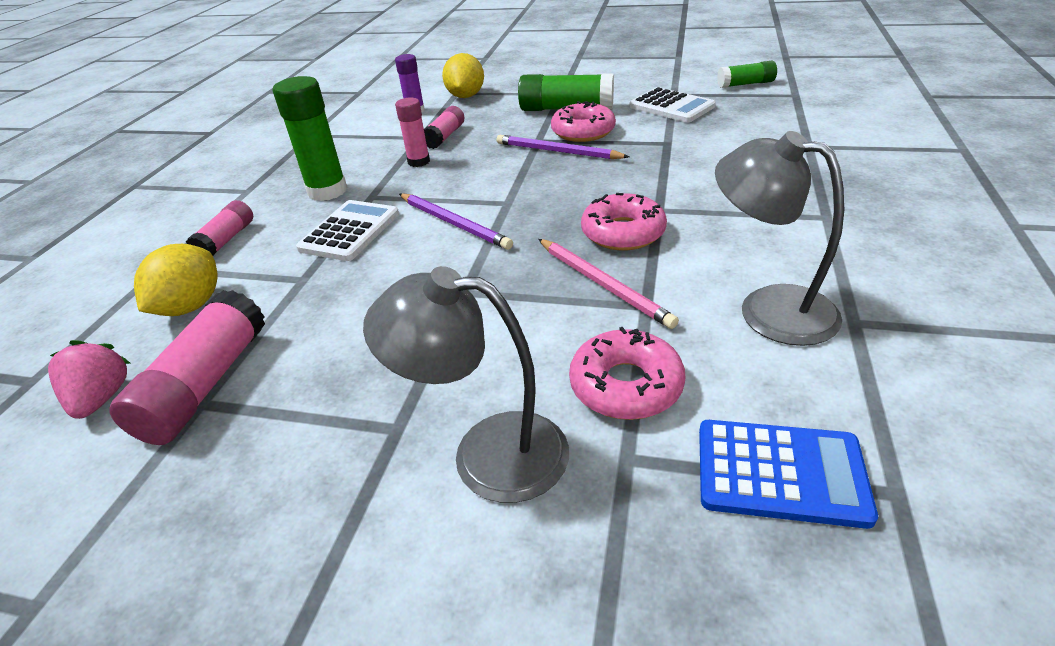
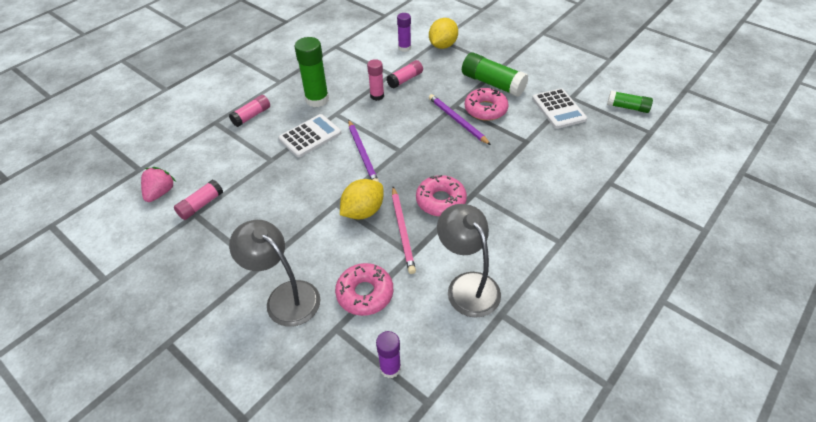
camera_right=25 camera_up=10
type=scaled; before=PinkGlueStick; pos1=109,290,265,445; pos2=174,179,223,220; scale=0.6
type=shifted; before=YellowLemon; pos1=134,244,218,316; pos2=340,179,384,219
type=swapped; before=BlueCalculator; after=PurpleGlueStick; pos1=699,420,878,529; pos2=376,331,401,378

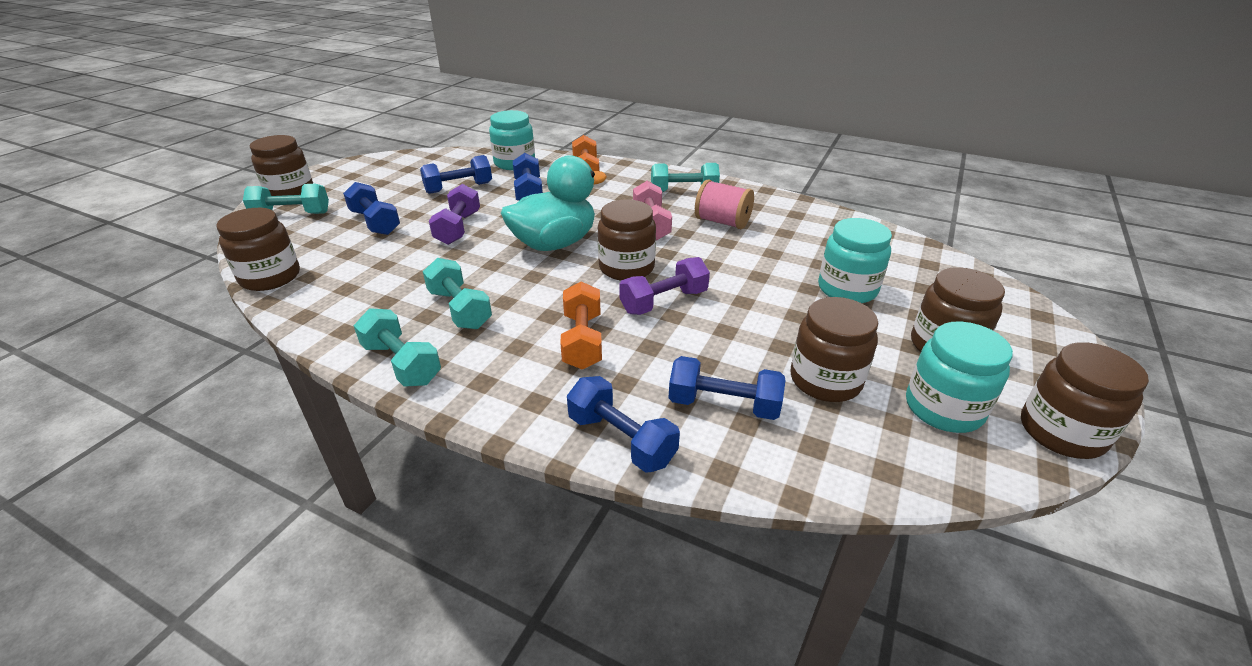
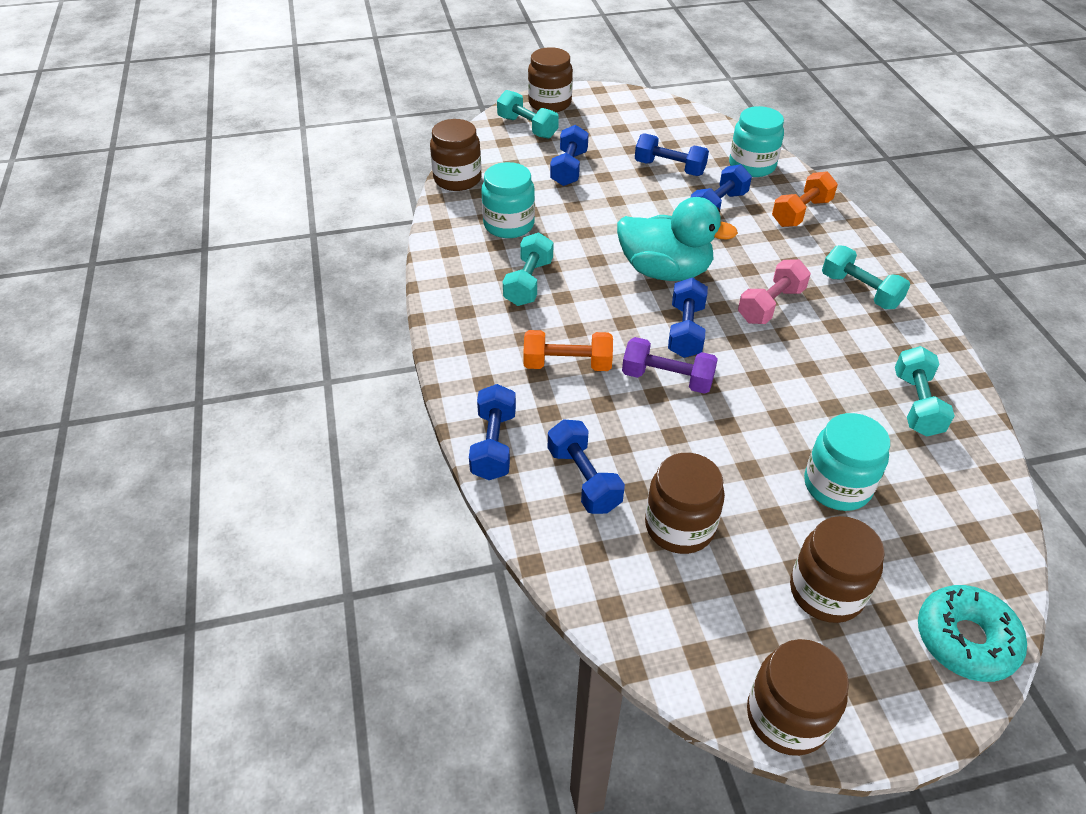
camera_right=50 camera_up=10
type=shifted; before=TurquoiseJar; pos1=906,322,1013,433; pos2=481,162,535,238
type=rotated; before=OrangeDumbbell; pos1=560,282,602,370; pos2=523,330,613,371; turn=45
type=swapped; before=BrownJar; after=BlueDumbbell; pos1=598,200,656,281; pos2=668,277,708,358
type=shifted; before=TurquoiseDumbbell; pos1=354,308,441,387; pos2=895,346,955,437
type=new; after=TurquoiseDonut; pos2=918,585,1027,682
type=gone; before=PurpleDumbbell; pos1=429,184,480,245
type=gone; before=PinkSpool; pos1=695,179,754,229

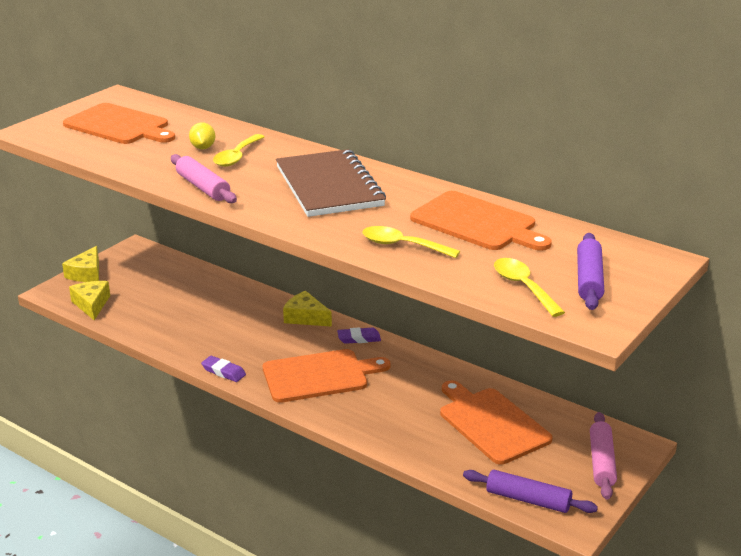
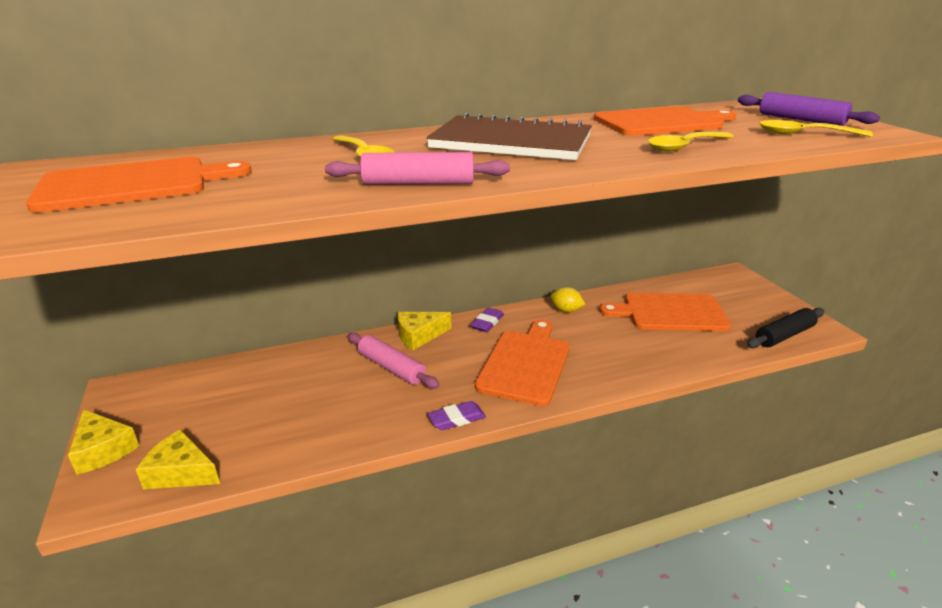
camera_right=-55 camera_up=0
type=shifted; before=PinkRollingPin; pos1=590,412,617,500; pos2=348,332,440,389
type=shifted; before=YellowLemon; pos1=189,122,216,149; pos2=550,287,585,313
type=repainted; before=PurpleRollingPin; after=BlackRollingPin; pos1=463,470,598,513; pos2=747,308,824,348

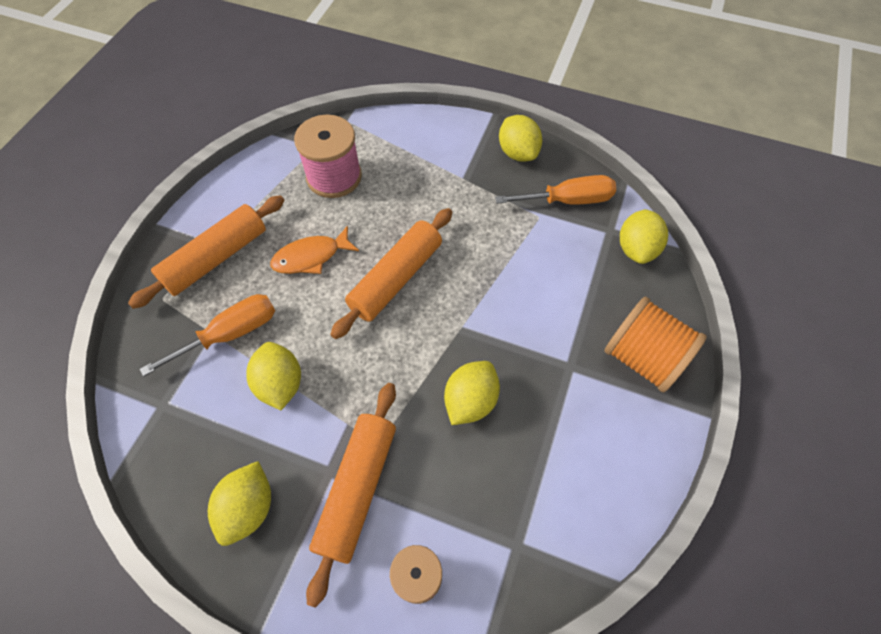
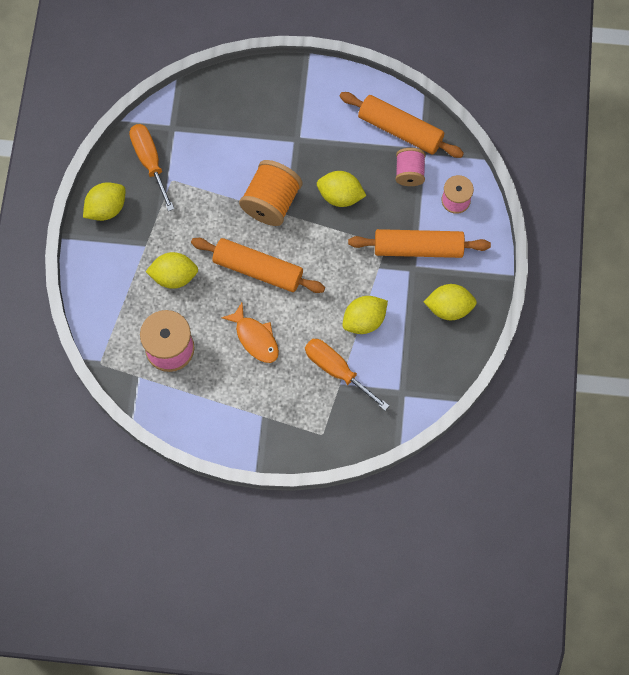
camera_right=-105 camera_up=10
type=shifted; before=YellowLemon; pos1=620,209,668,264; pos2=145,252,198,289
type=shifted; before=OrangeSpool; pos1=604,297,707,393; pos2=239,160,302,226
type=shifted; before=OrangeRollingPin; pos1=128,195,284,309; pos2=339,92,464,158
type=new; after=PinkSpool; pos2=395,148,426,186

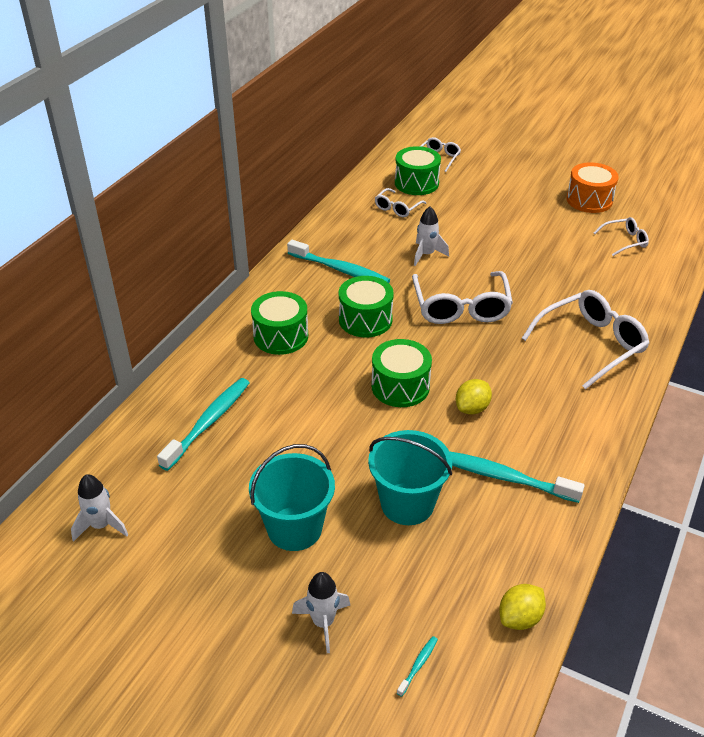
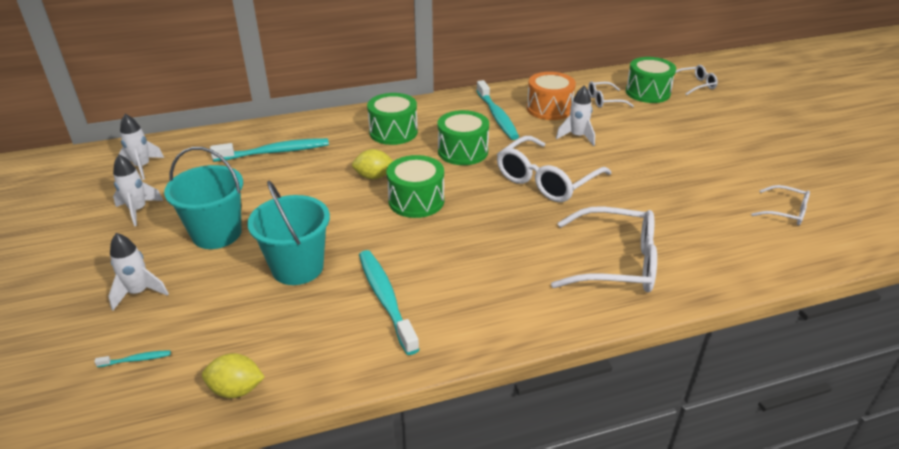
camera_right=45 camera_up=-5
type=new; after=WhiteRocket; pos2=113,155,164,226
type=shifted; before=YellowLemon; pos1=456,379,492,415; pos2=352,149,393,179
type=shifted; before=OrangeDrum; pos1=566,162,619,213; pos2=527,72,576,120

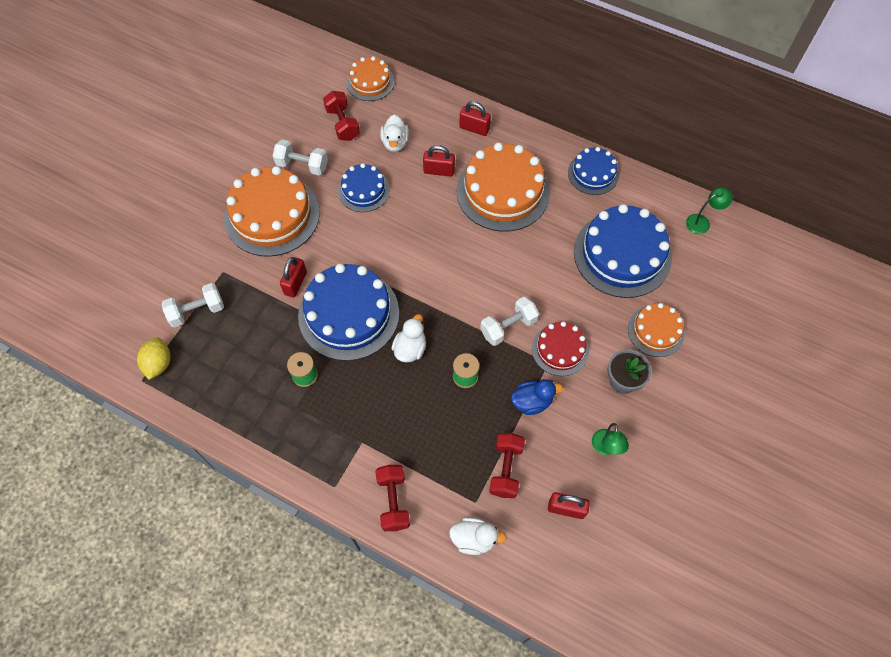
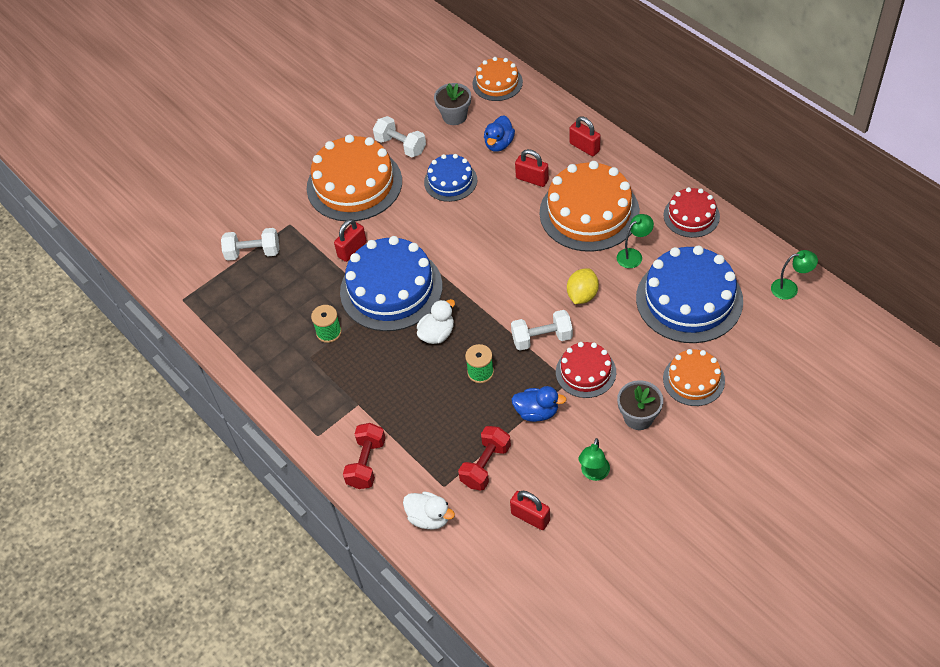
camera_right=25 camera_up=-10
type=swapped; before=RedDumbbell; after=GreyFlowerPot; pos1=323,91,360,141; pos2=434,83,471,125
type=repainted; before=WhiteDuck; after=BlueDuck; pos1=380,114,409,152; pos2=484,115,515,152
type=shifted; before=YellowLemon; pos1=137,337,170,380; pos2=567,268,599,304
type=new; after=GreenLamp; pos2=617,214,654,268
type=repainted; before=BlueCake; after=RedCake; pos1=568,147,619,195; pos2=663,187,720,238

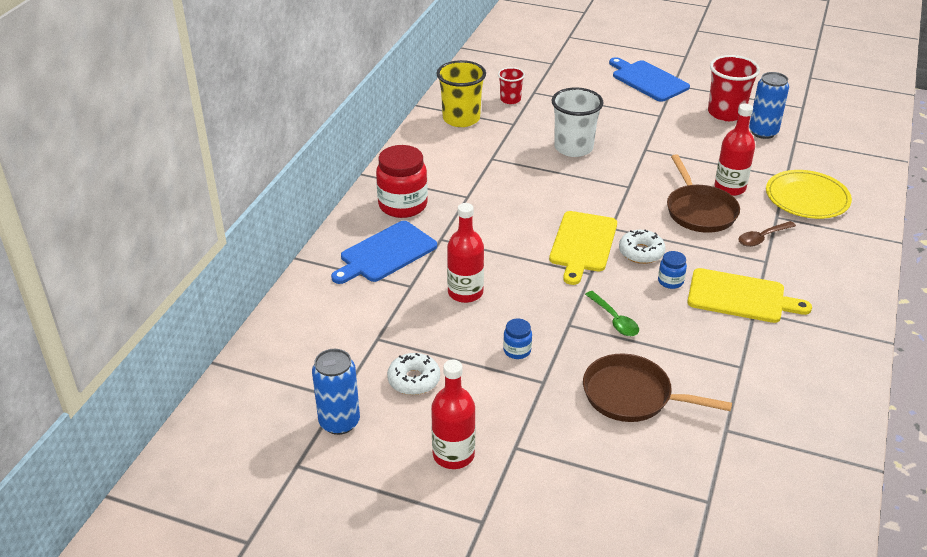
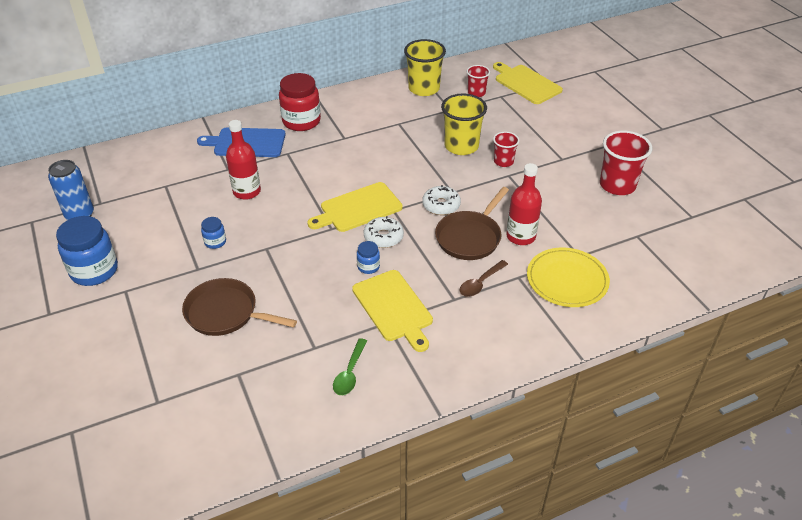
camera_right=45 camera_up=5
type=swapped; before=RedBottle; after=BlueJar; pos1=431,360,475,469; pos2=56,216,118,286
type=rotated; before=BrownPan; pos1=583,353,732,422; pos2=182,278,297,336; turn=-45
type=shifted; before=GreenSpoon; pos1=585,291,639,336; pos2=333,338,367,395
type=shifted; before=WhiteDonut; pos1=387,353,440,395; pos2=422,185,461,215
type=repainted; before=WhiteCup; after=YellowCup; pos1=551,87,604,157; pos2=441,93,487,155
type=rotated; before=BrownSpoon; pos1=738,221,796,247; pos2=460,260,508,297; turn=-60
type=new; after=YellowCuttingBoard; pos2=493,62,563,104
type=new; after=RedCup; pos2=493,132,520,167
type=gone; before=BlueCuttingBoard; pos1=609,57,690,102
type=gone; before=BlueCan; pos1=749,72,789,139

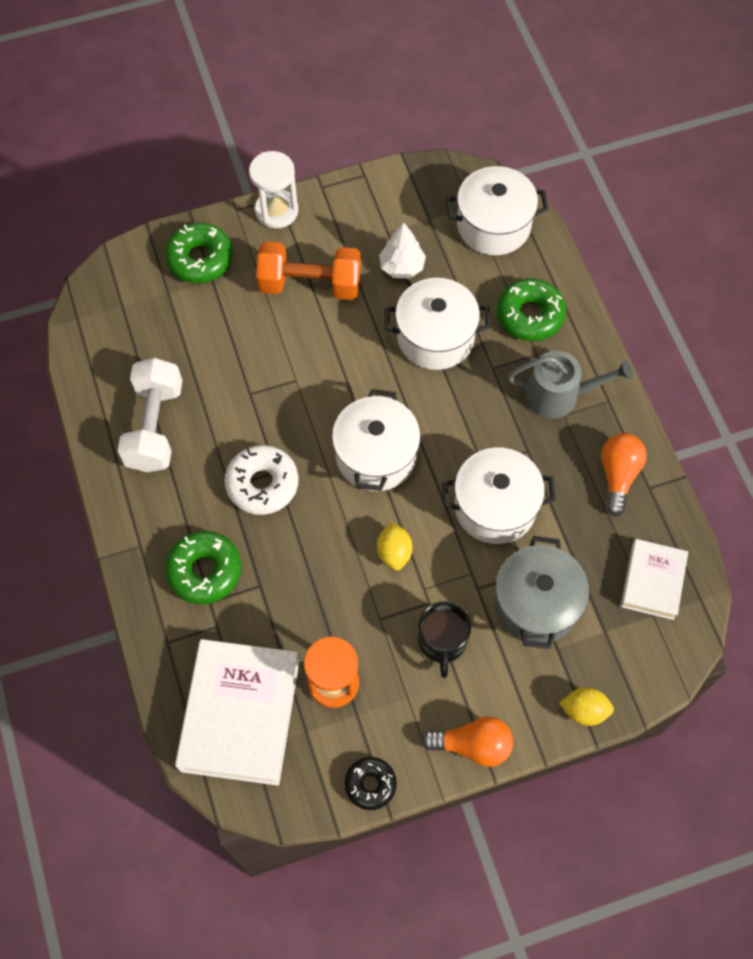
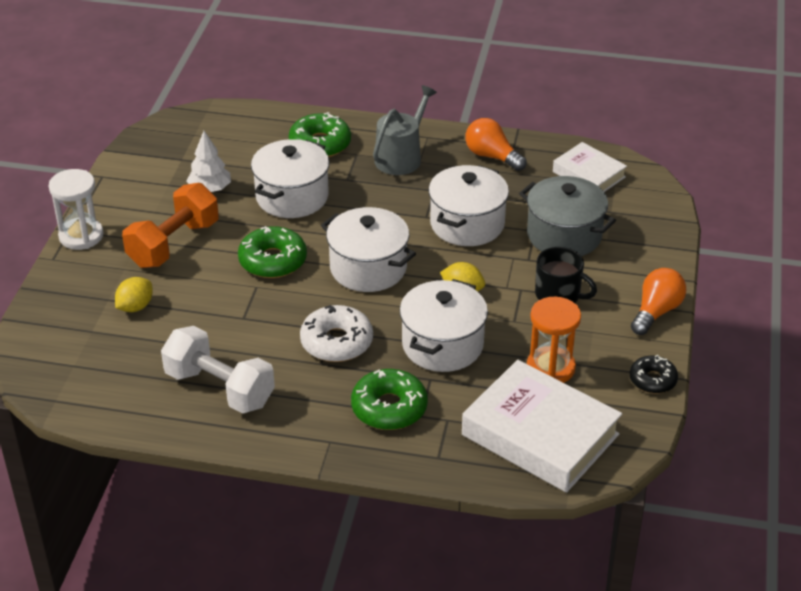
camera_right=-60 camera_up=-25
type=shifted; before=YellowLemon; pos1=559,687,614,726; pos2=115,277,153,312
type=shifted; before=GreenDonut; pos1=165,223,233,283; pos2=238,226,307,278
type=shifted; before=WhitePot; pos1=446,166,549,255; pos2=400,279,488,372

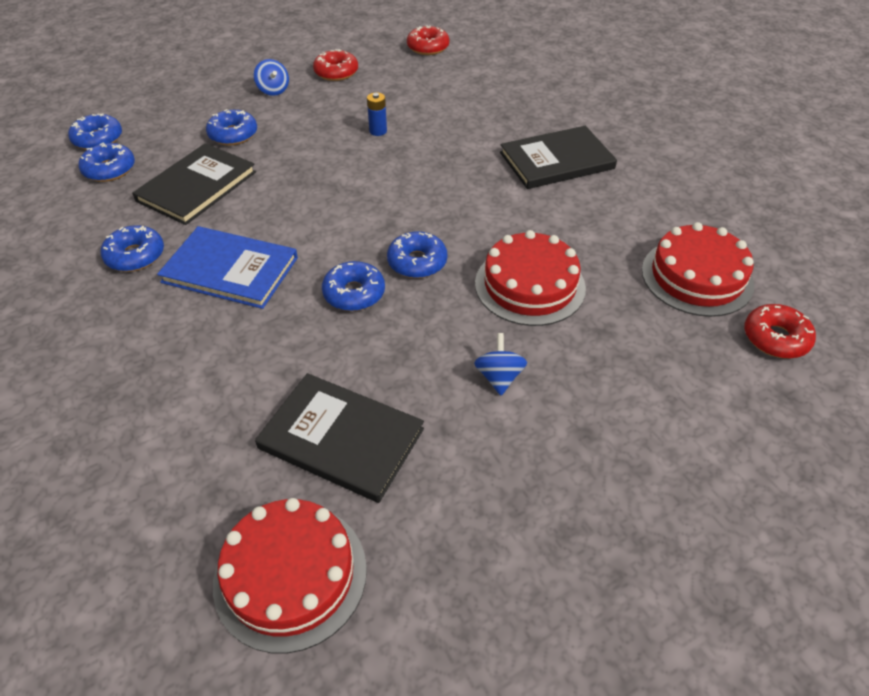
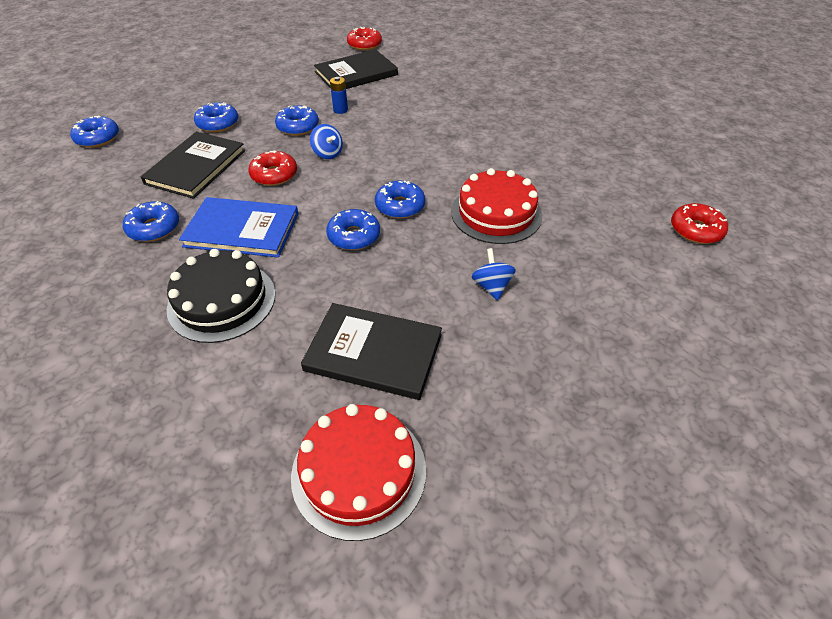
camera_right=-10 camera_up=0
type=new; after=BlackCake; pos2=167,249,275,343
type=shifted; before=RedDonut; pos1=313,49,358,81; pos2=248,150,297,186
type=shifted; before=BlueDonut; pos1=79,143,135,182; pos2=275,105,319,136
type=shifted; before=BlueSpinningTop; pos1=254,59,289,96; pos2=310,124,343,159
type=shifted; before=BlackBook; pos1=500,126,617,189; pos2=314,49,398,89
type=gone; before=RedCake; pos1=642,222,754,317

